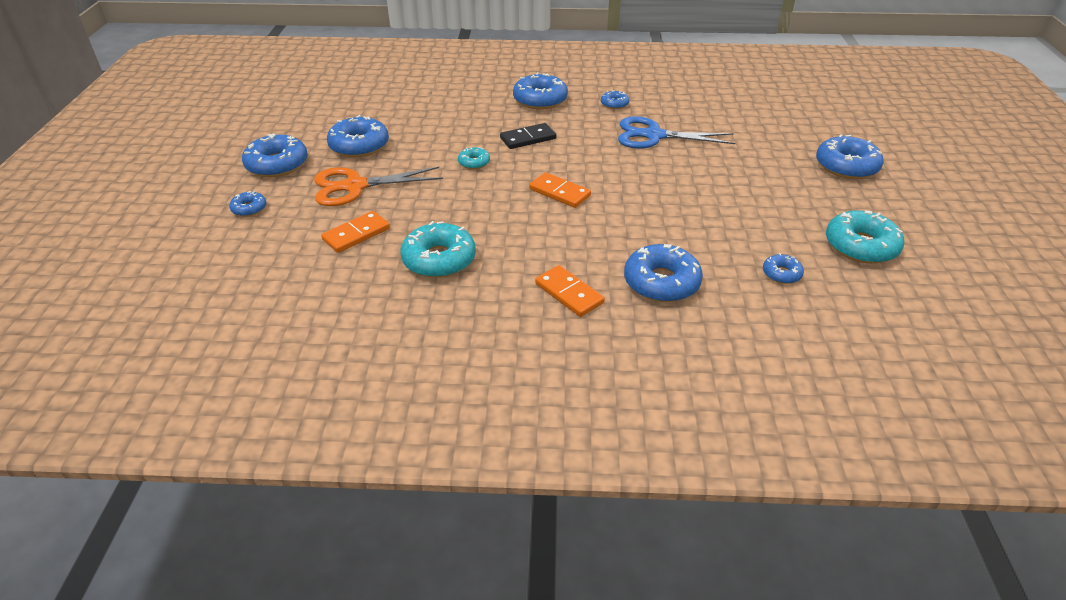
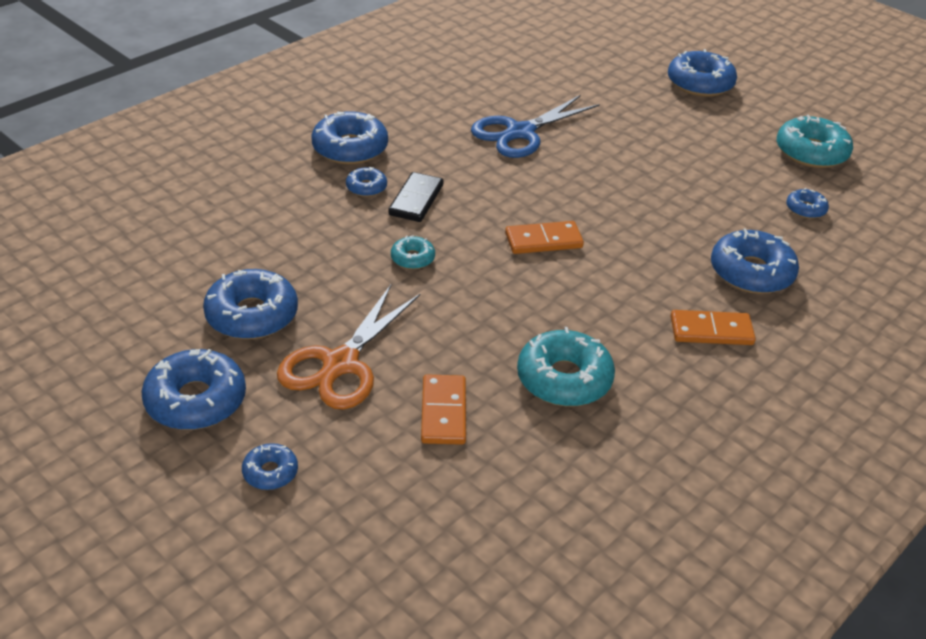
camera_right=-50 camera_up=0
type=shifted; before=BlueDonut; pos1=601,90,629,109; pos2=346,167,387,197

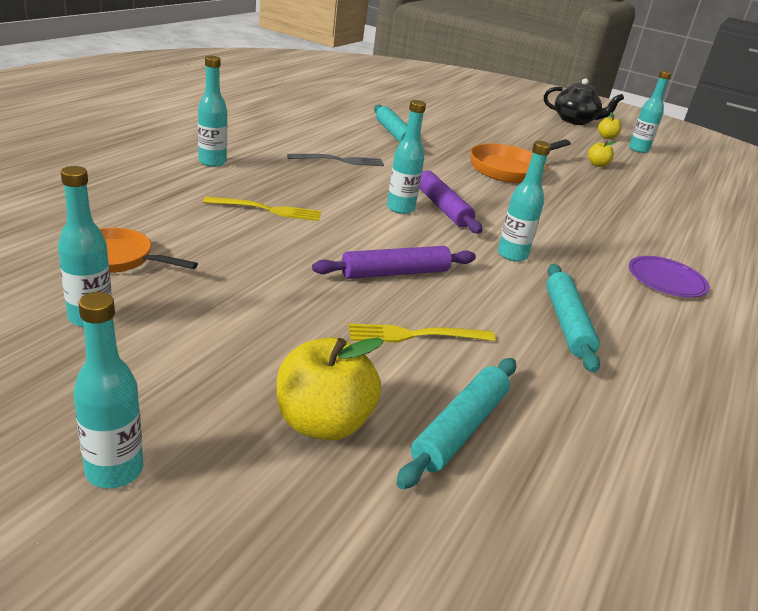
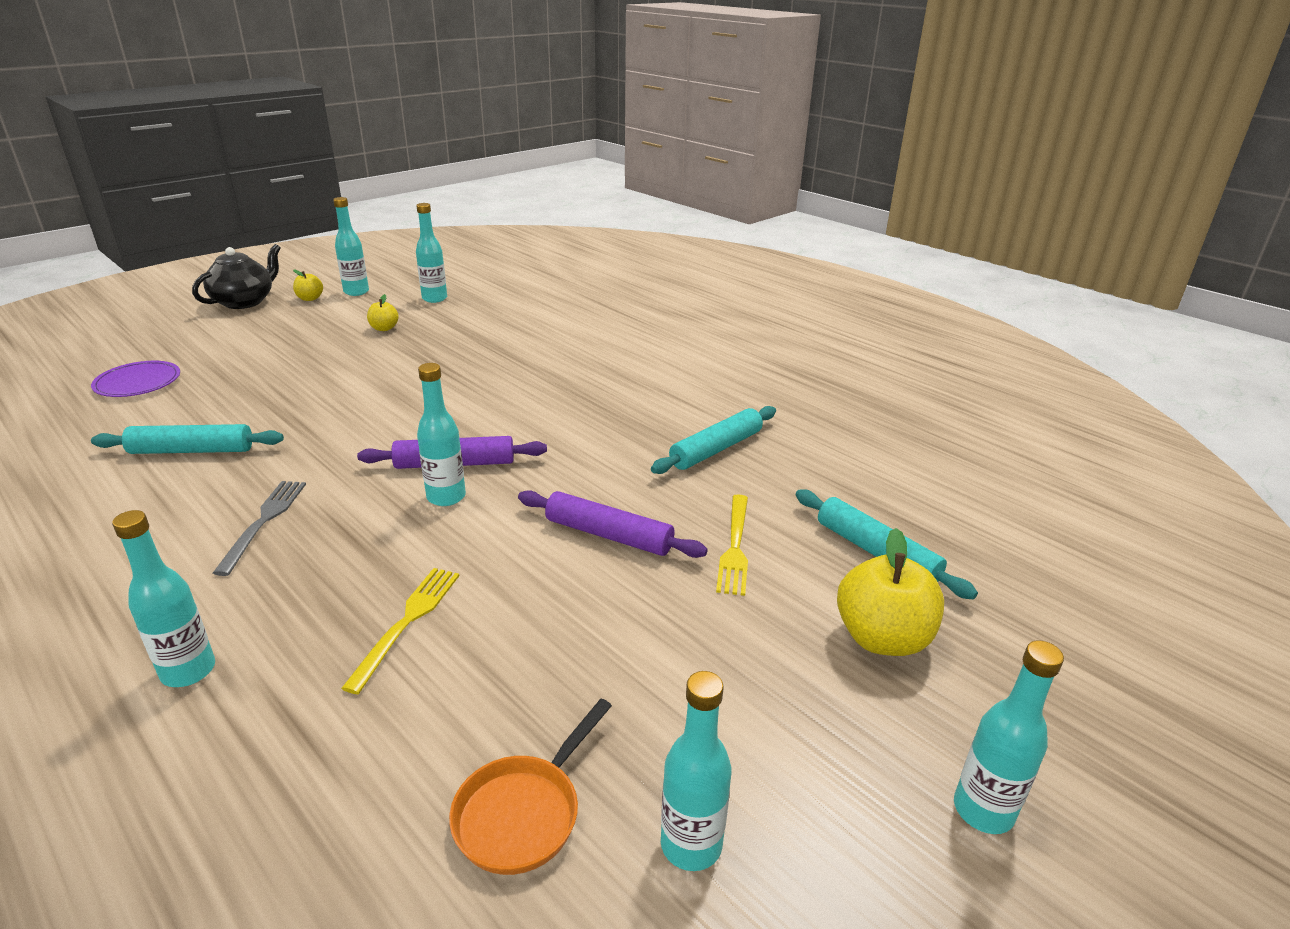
camera_right=-70 camera_up=0
type=shifted; before=PurplePlate; pos1=629,256,709,298; pos2=91,361,180,397
type=shifted; before=TurquoiseBottle; pos1=498,141,551,262; pos2=416,203,447,303
type=rotated; before=PurpleRollingPin; pos1=312,246,476,279; pos2=518,490,708,558; turn=-60
type=rotated; before=TurquoiseRollingPin; pos1=546,264,600,373; pos2=651,406,776,474; turn=-60
type=gone; before=OrangePan; pos1=470,139,571,183

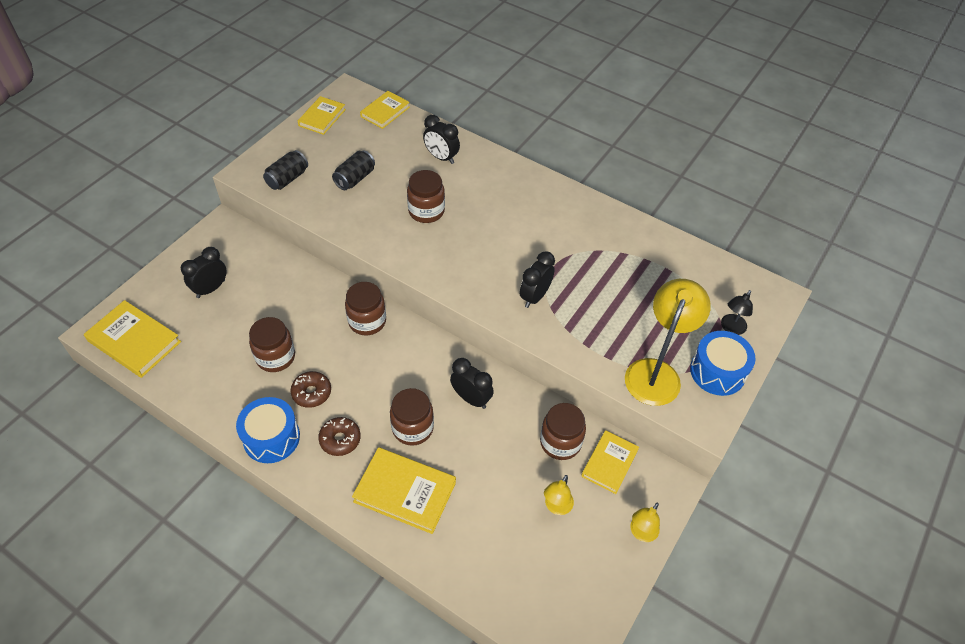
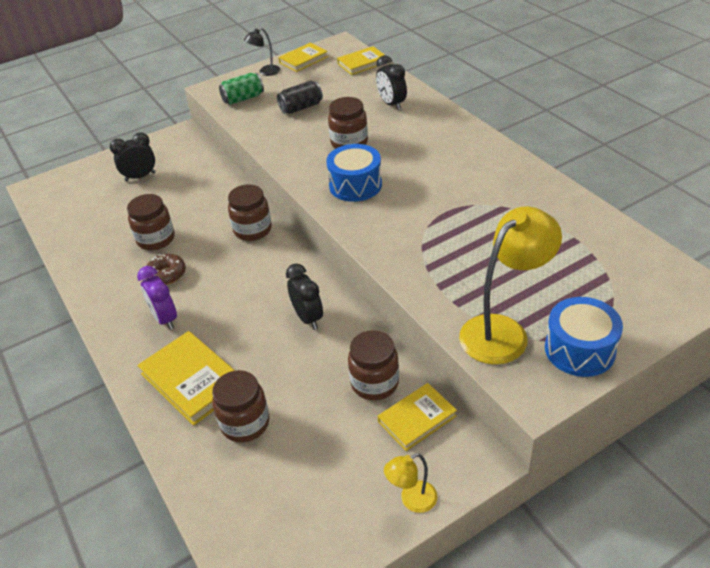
camera_right=30 camera_up=-10
type=swapped; before=BrownDonut; after=PurpleClock; pos1=318,417,361,456; pos2=137,266,177,330
type=shifted; before=BrownJar; pos1=390,388,434,446; pos2=212,370,270,442
type=repainted; before=BlackCan; after=GreenCan; pos1=263,150,308,190; pos2=219,73,264,105
type=shifted; before=BlackLamp; pos1=721,290,753,335; pos2=244,28,280,76
type=shifted; before=BlueDrum; pos1=236,397,300,463; pos2=326,144,382,202
type=gone; before=YellowBook; pos1=84,300,181,378
type=gone; before=BlackClock; pos1=520,251,555,308
type=gone; before=YellowLamp; pos1=544,475,574,515

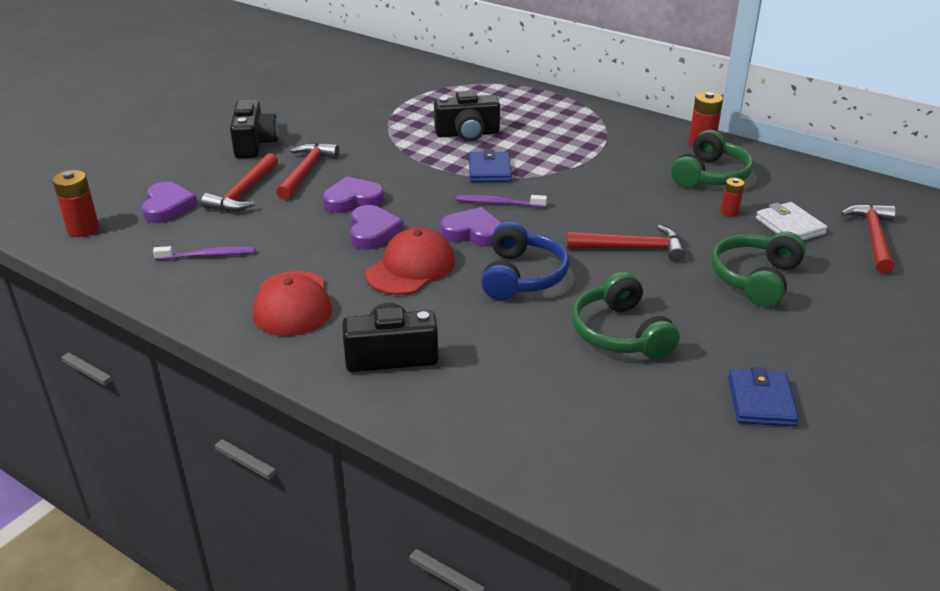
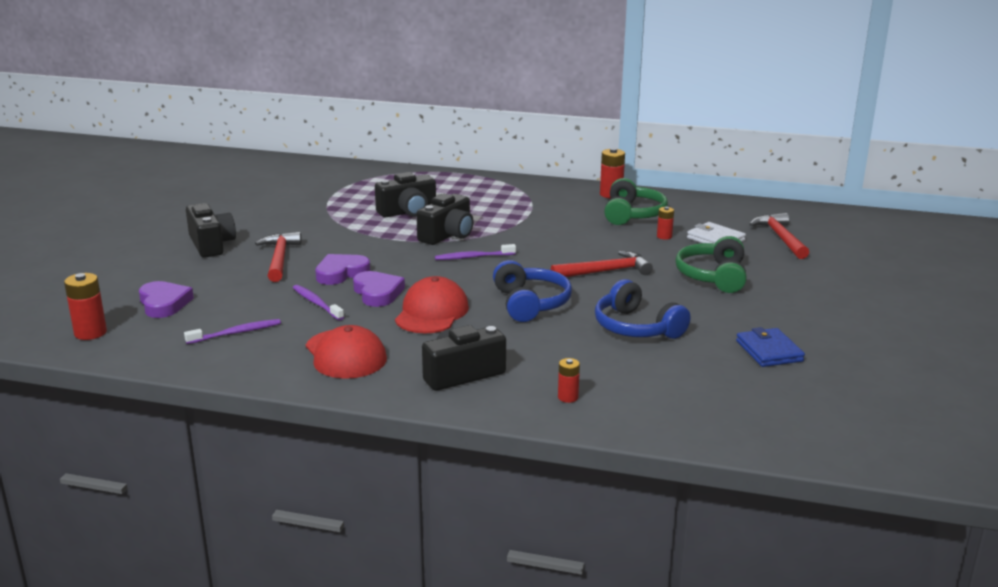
camera_right=-20 camera_up=-10
type=new; after=PurpleToothbrush; pos2=293,285,344,320
type=swapped; before=BlueWallet; after=BlackCamera; pos1=469,149,512,182; pos2=416,194,474,245
type=new; after=RedBattery; pos2=558,358,580,403
type=repainted; before=GreenHeadphones; after=BlueHeadphones; pos1=572,272,680,359; pos2=595,279,690,339
type=gone; before=RedHammer; pos1=201,153,278,212
type=gone; before=PurpleHeart; pos1=440,207,501,247

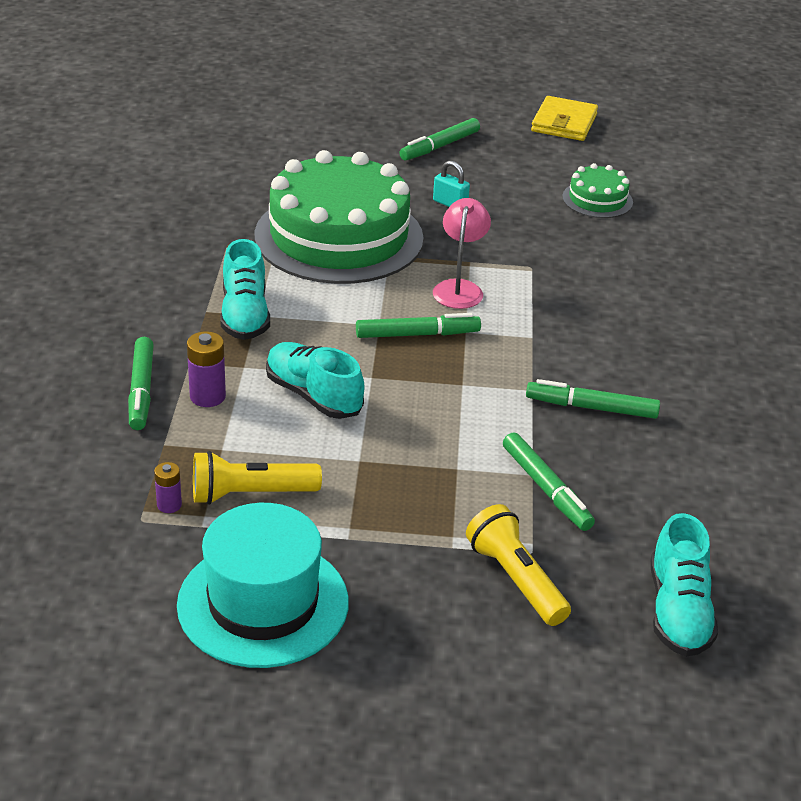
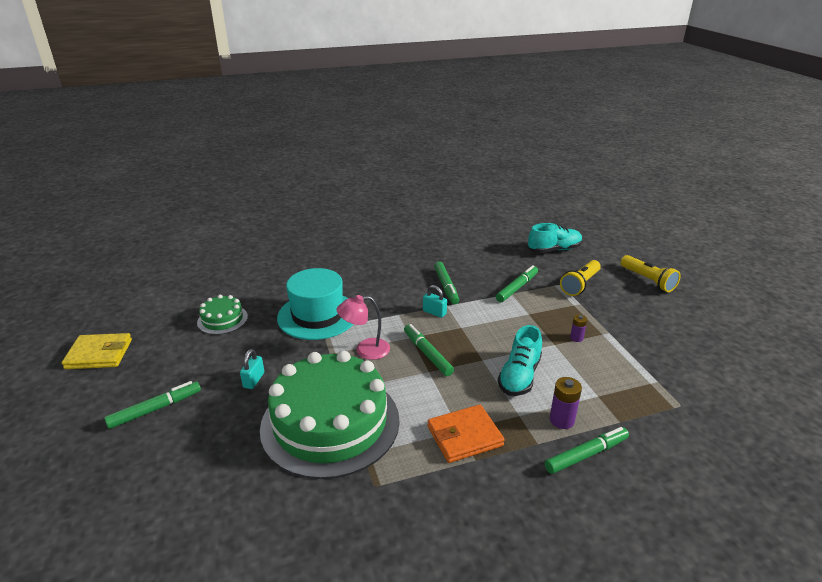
camera_right=-110 camera_up=-5
type=rotated; before=GreenMarker; pos1=399,118,480,161; pos2=104,381,201,429; turn=-60
type=shifted; before=TurquoiseHat; pos1=177,503,349,668; pos2=277,268,353,340
type=new; after=TurquoisePadlock; pos2=423,285,447,318
type=swapped; before=TurquoiseShoe; after=OrangeWallet; pos1=220,239,270,340; pos2=428,404,505,463
type=shifted; before=PurpleBattery; pos1=154,462,182,513; pos2=570,314,587,342
type=shifted; before=YellowFlashlight; pos1=193,451,322,505; pos2=620,255,680,292

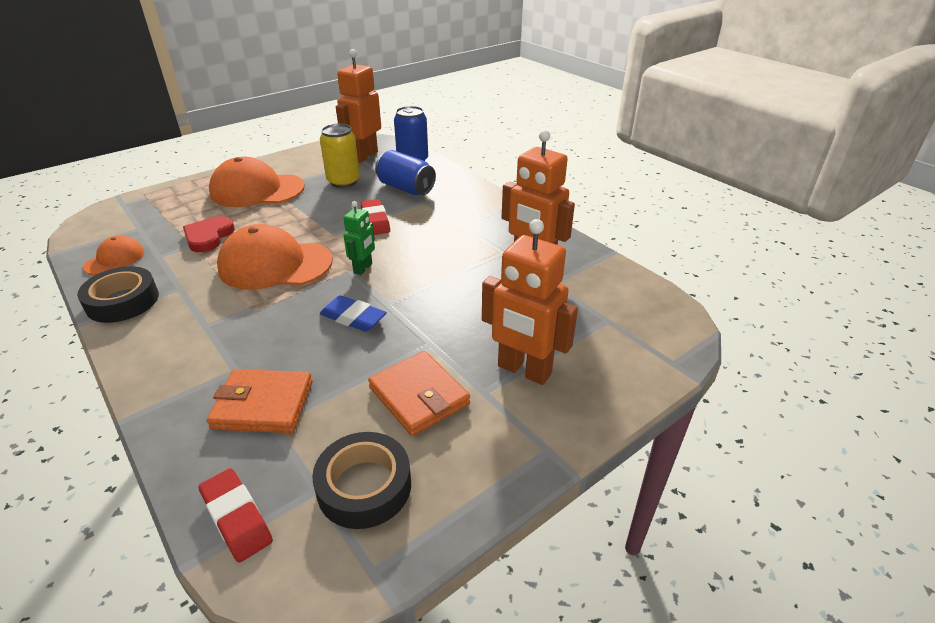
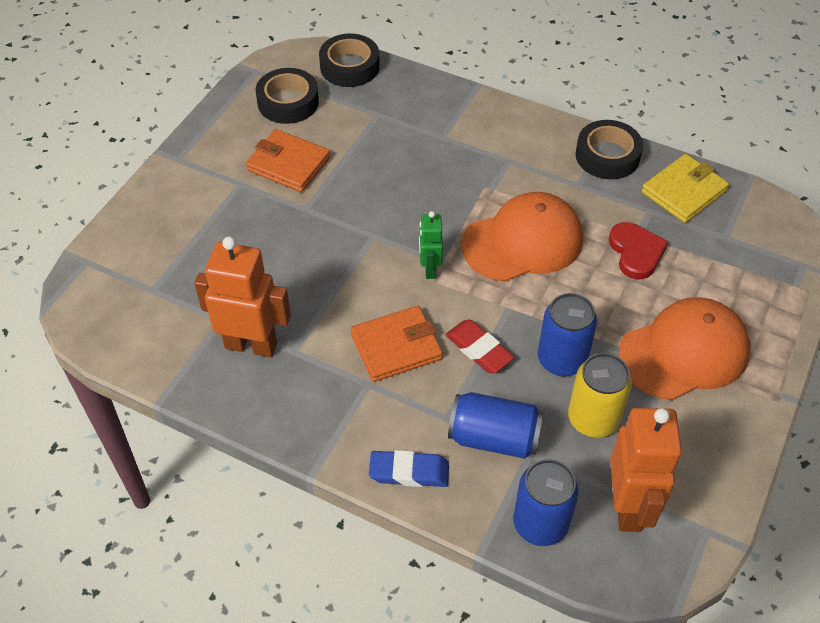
camera_right=155 camera_up=15
type=swapped; before=RedEraser; after=BlackTape; pos1=199,468,273,563; pos2=319,34,380,87
type=shifted; before=OrangeWallet; pos1=207,369,313,433; pos2=351,306,443,382
type=shifted; before=BlueEraser; pos1=320,295,387,332; pos2=369,450,449,487
type=new; after=BlueCan; pos2=538,293,597,376
type=swapped; before=OrangeCap; after=YellowWallet; pos1=83,235,144,275; pos2=642,154,729,223
type=gone; before=OrangeRobot; pos1=482,219,578,385

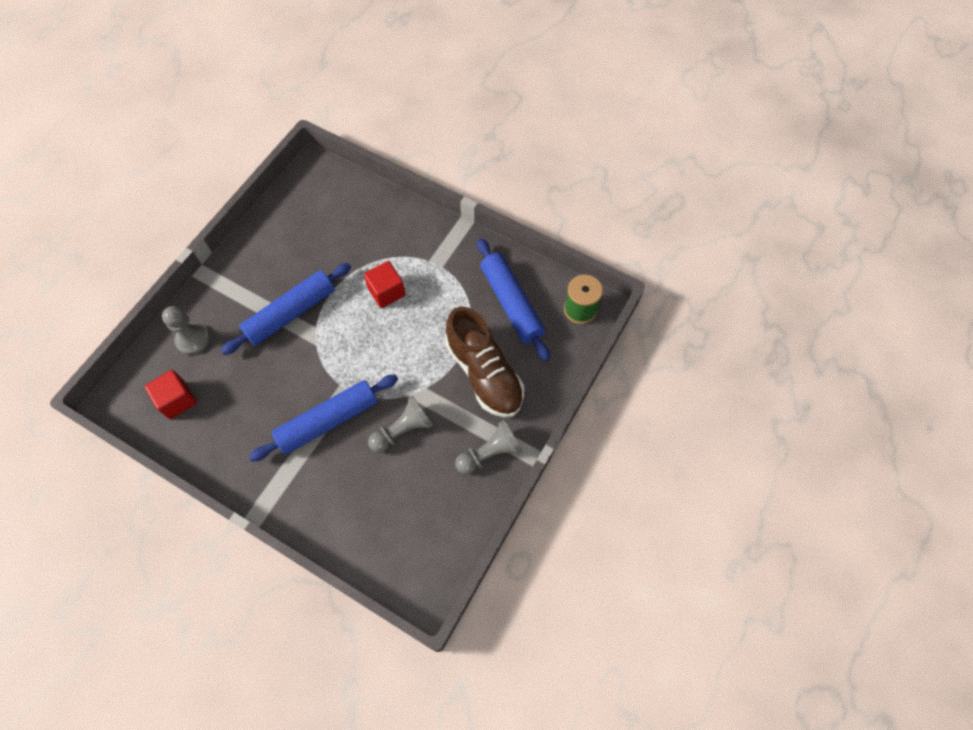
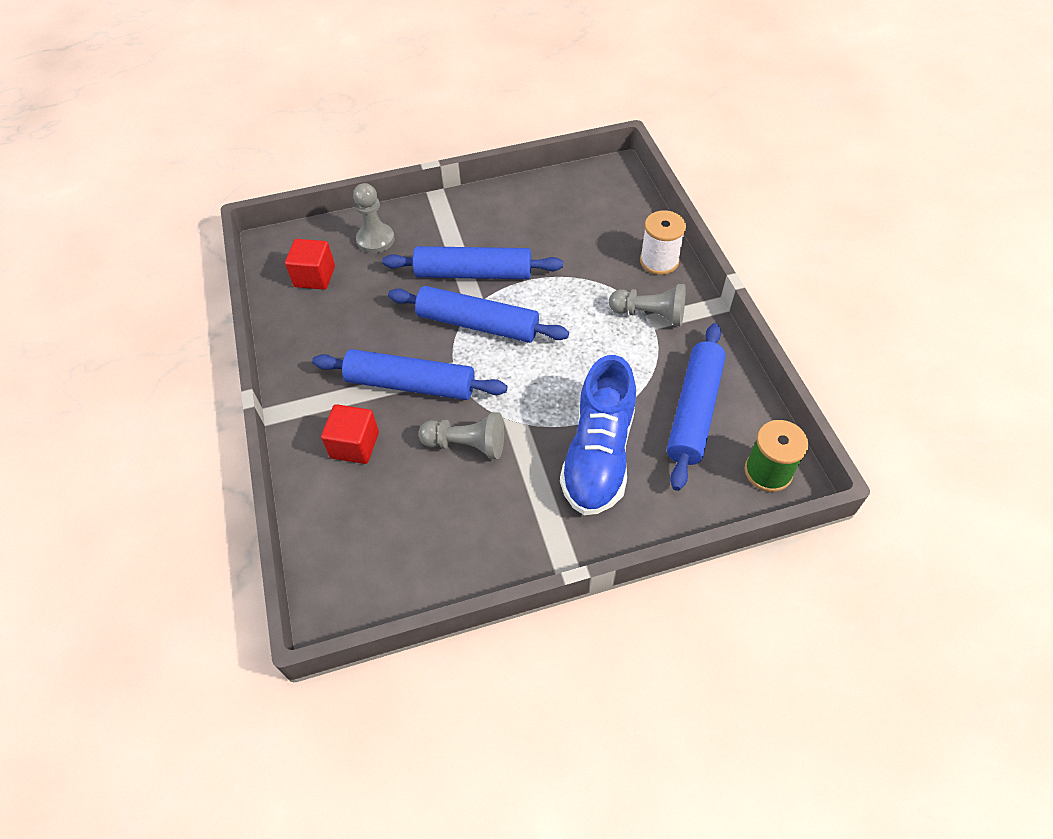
camera_right=45 camera_up=-10
type=shifted; before=RedCube; pos1=364,261,405,308; pos2=321,404,379,464
type=new; after=BlueRollingPin; pos2=388,286,569,343
type=repainted; before=BrownShoe; after=BlueShoe; pos1=445,306,524,418; pos2=560,355,636,515
type=shifted; before=GreyPawn; pos1=455,420,522,474; pos2=609,284,685,326
type=new; after=WhiteSpool; pos2=640,210,686,275

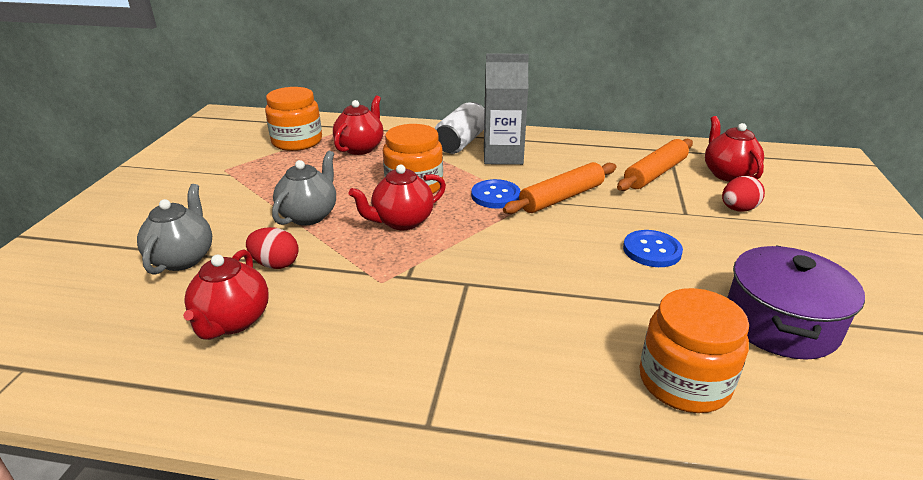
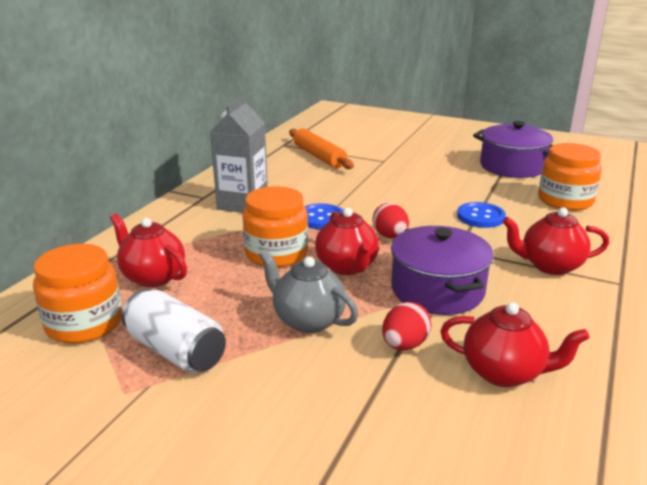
camera_right=-75 camera_up=-5
type=shifted; before=WhiteCan; pos1=435,102,484,154; pos2=122,289,226,373
type=shifted; before=RedEgg; pos1=722,176,765,211; pos2=372,203,409,238
type=new; after=PurplePot; pos2=391,226,494,315
type=shifted; before=BlueButton; pos1=623,230,683,267; pos2=457,202,506,228
type=shifted; before=RedTeapot; pos1=705,116,764,182; pos2=502,208,609,275
type=gone; before=GreyTeapot; pos1=137,184,212,275
type=gone; before=OrangeRollingPin; pos1=503,162,616,214

